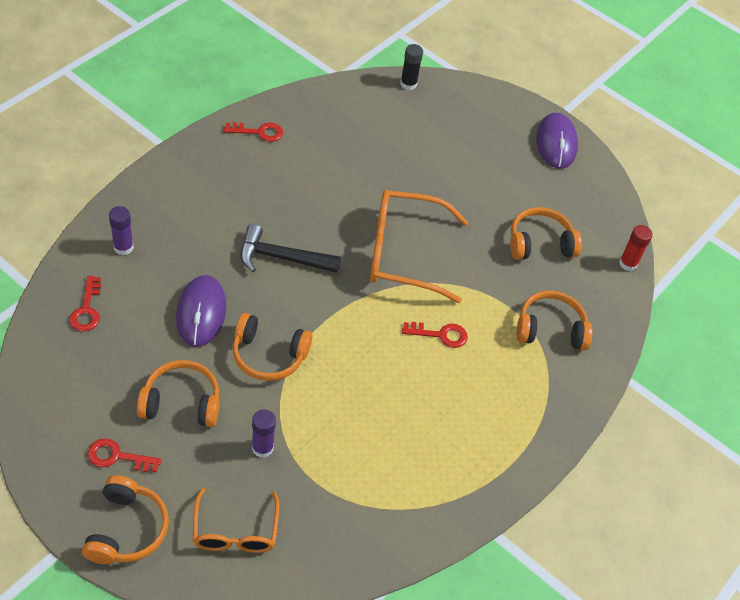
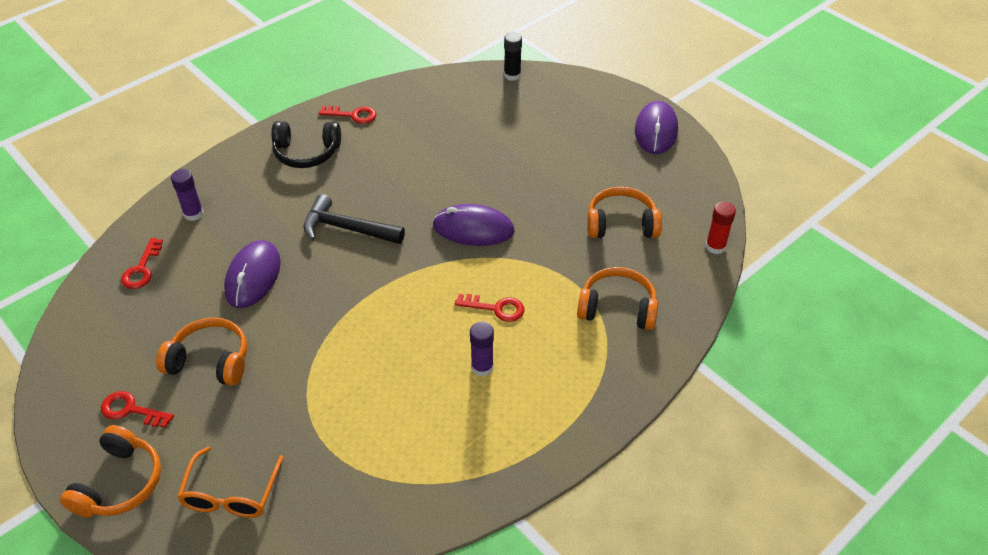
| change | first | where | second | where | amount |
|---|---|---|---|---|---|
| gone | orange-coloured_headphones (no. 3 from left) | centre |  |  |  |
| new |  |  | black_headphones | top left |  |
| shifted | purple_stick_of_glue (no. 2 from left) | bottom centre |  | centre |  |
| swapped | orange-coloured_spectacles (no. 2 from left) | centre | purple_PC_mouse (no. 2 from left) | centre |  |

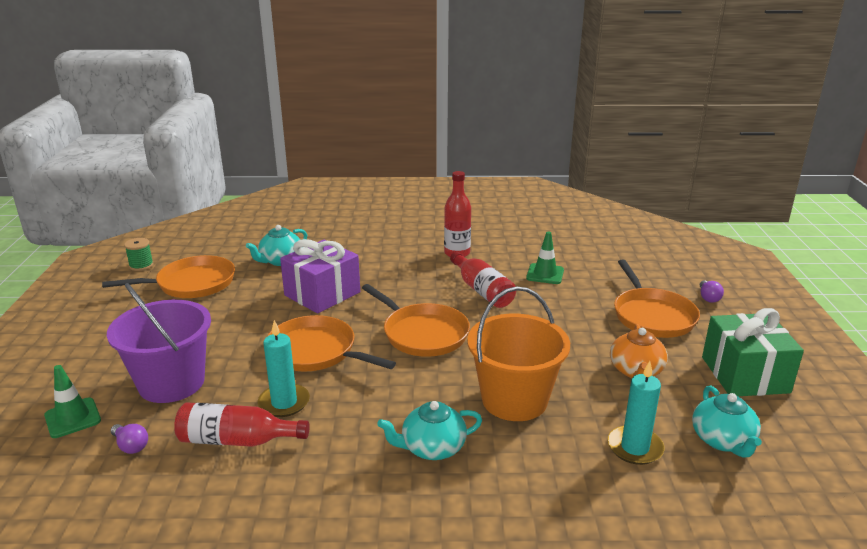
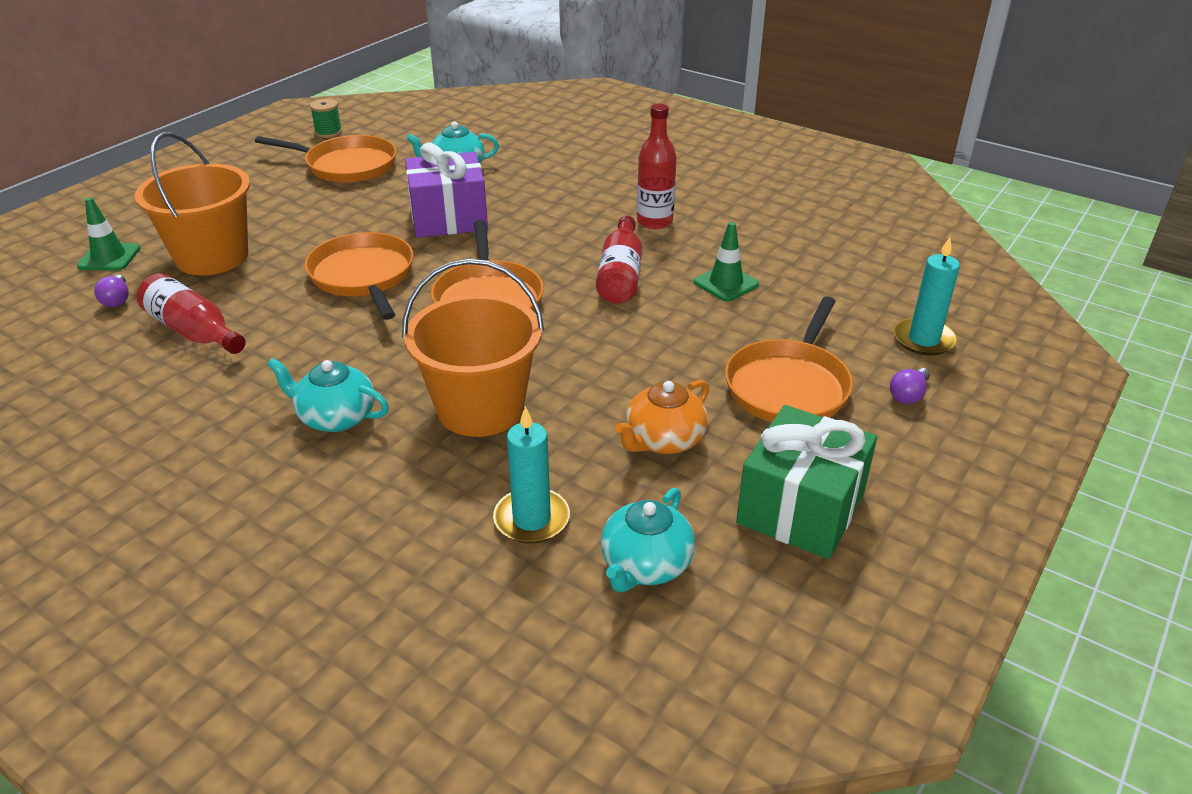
| change | first | where | second | where | amount |
|---|---|---|---|---|---|
| shifted | turquoise_wax_candle (no. 1 from left in the first image) | bottom left | turquoise_wax_candle (no. 2 from left) | middle right |  |
| repainted | purple_bucket | middle left | orange-coloured_bucket (no. 1 from left) | top left |  |

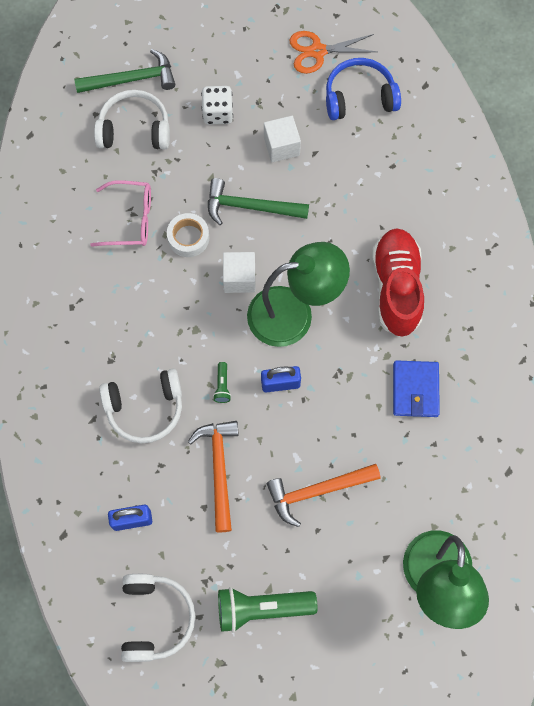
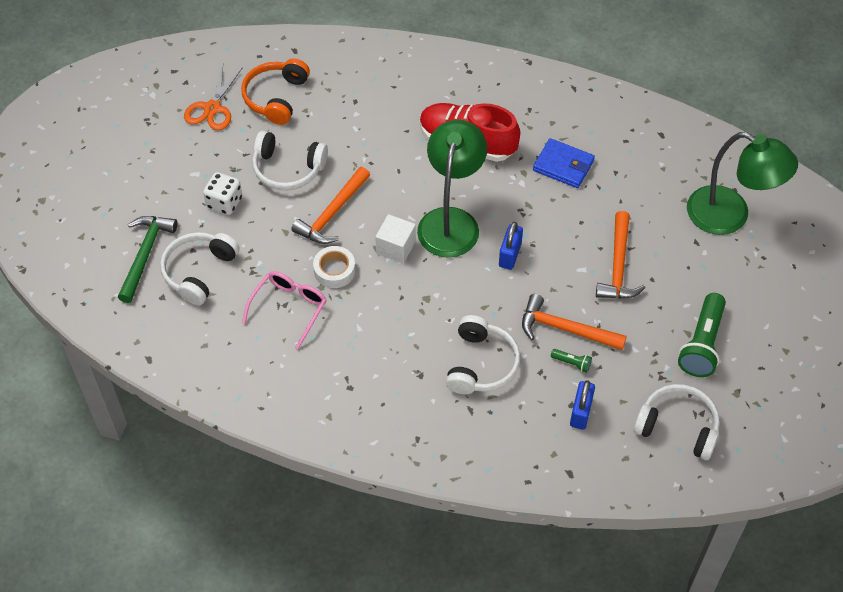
| change | first | where | second | where | amount |
|---|---|---|---|---|---|
| shifted | emerald_pocket_torch (no. 1 from left) | centre |  | middle right |  |
| swapped | pure_white_block (no. 2 from left) | top centre | pure_white_headphones (no. 2 from left) | top centre |  |
| repainted | emerald_carpenter's_hammer (no. 2 from left) | top centre | orange-coloured_carpenter's_hammer (no. 1 from left) | centre |  |
| repainted | royal_blue_headphones | top right | orange-coloured_headphones | top left |  |

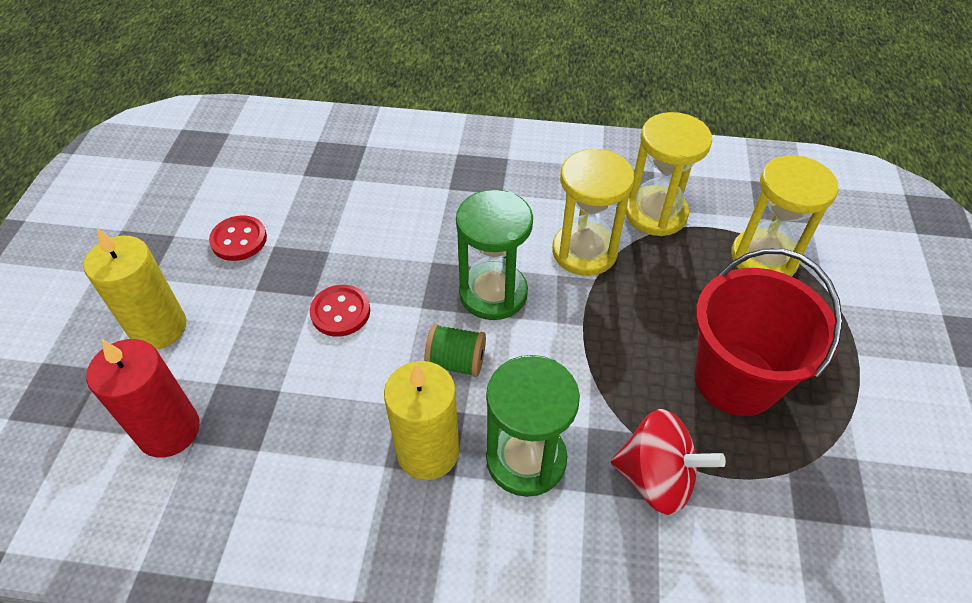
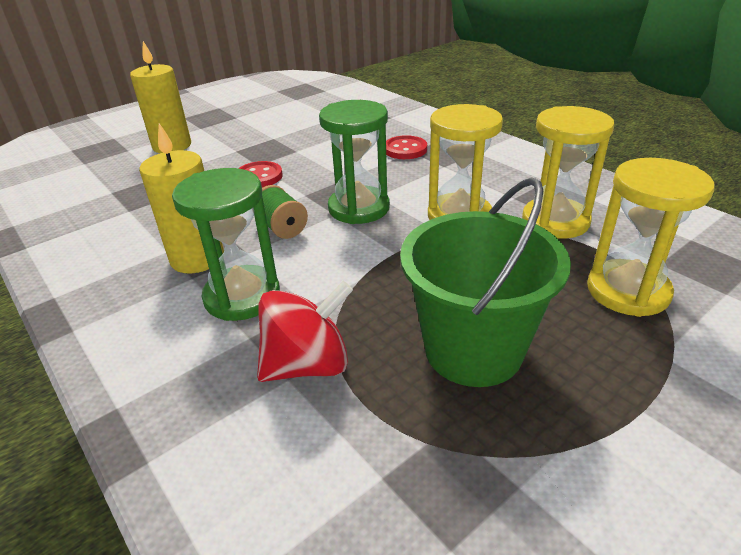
| change | first | where | second | where | amount |
|---|---|---|---|---|---|
| gone | red_wax_candle | middle left |  |  |  |
| shifted | red_sewing_button (no. 1 from left in the first image) | middle left | red_sewing_button (no. 2 from left) | top centre |  |
| repainted | red_bucket | middle right | emerald_bucket | centre |  |
| rotated | red_whirligig | bottom right |  | centre | 90 degrees counterclockwise |

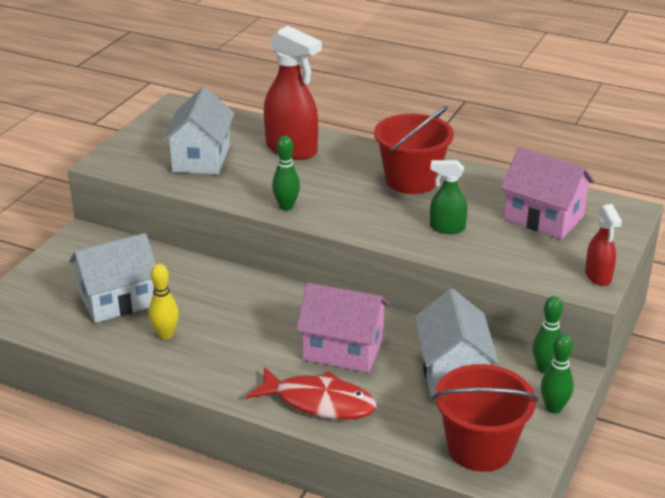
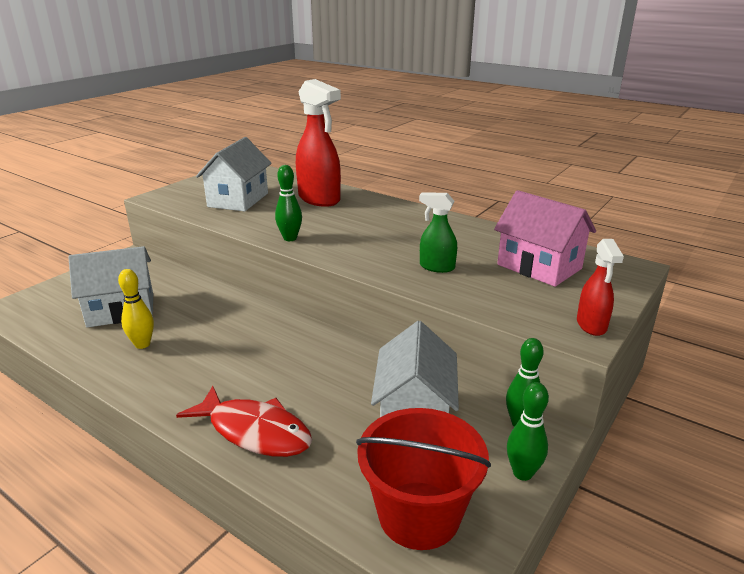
| change | first | where | second | where | amount |
|---|---|---|---|---|---|
| gone | rose-pink_cottage (no. 1 from left) | centre |  |  |  |
| gone | red_bucket (no. 1 from left) | top centre |  |  |  |

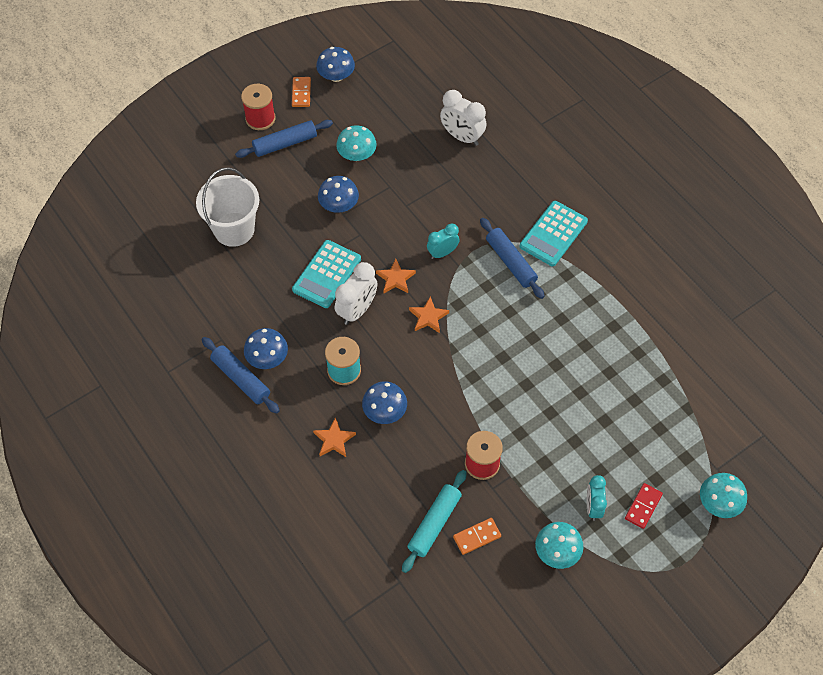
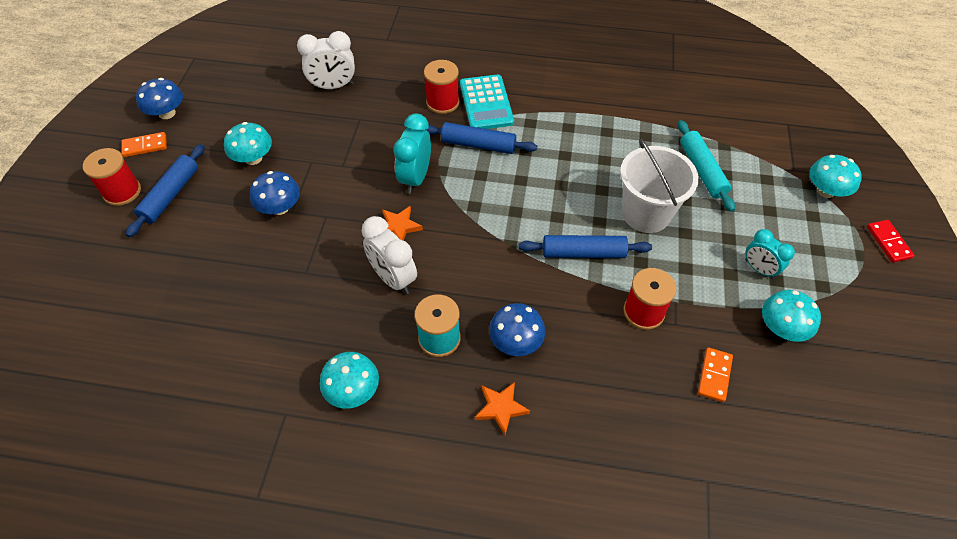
| change | first | where | second | where | amount |
|---|---|---|---|---|---|
| gone | turquoise_adding_machine (no. 1 from left) | centre |  |  |  |
| gone | orange-coloured_five-pointed_star (no. 3 from left) | centre |  |  |  |
| new |  |  | red_spool (no. 2 from left) | top centre |  |
| shifted | pure_white_bucket | top left |  | middle right |  |
| shifted | royal_blue_pastry_roller (no. 1 from left in the first image) | middle left | royal_blue_pastry_roller (no. 3 from left) | centre |  |
| shifted | turquoise_pastry_roller | bottom centre |  | top right |  |
| shifted | red_domino | bottom right |  | middle right |  |
| repainted | royal_blue_fungus (no. 1 from left) | middle left | turquoise_fungus (no. 2 from left) | bottom centre |  |
| rotated | orange-coloured_domino (no. 1 from left) | top centre |  | top left | 60 degrees counterclockwise |
| rotated | pure_white_alarm_clock (no. 1 from left in the first image) | centre | pure_white_alarm_clock (no. 2 from left) | centre | 150 degrees clockwise |
| scaled | turquoise_alarm_clock (no. 1 from left) | centre |  | top centre | x1.50 |

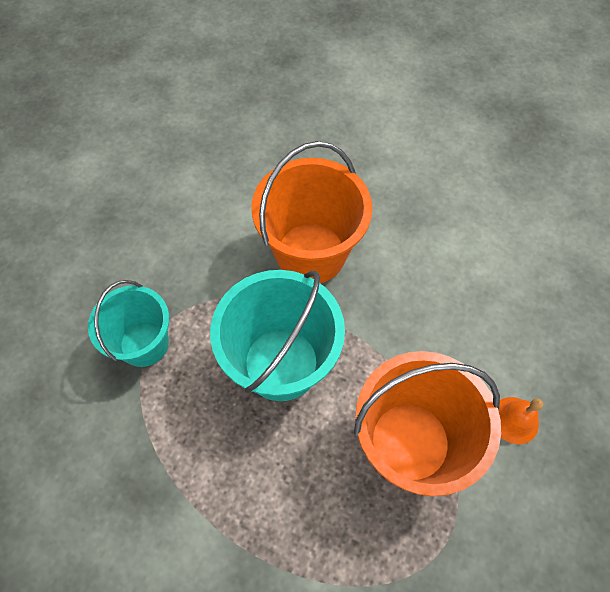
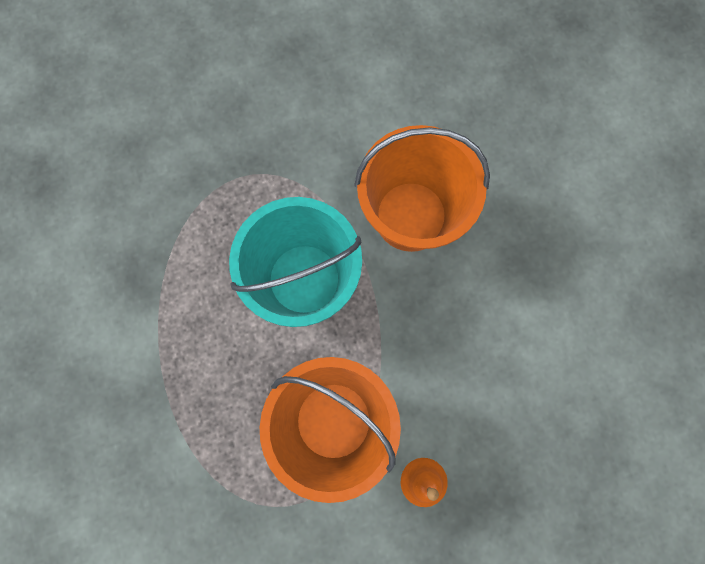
| change | first | where | second | where | amount |
|---|---|---|---|---|---|
| gone | turquoise_bucket (no. 1 from left) | middle left |  |  |  |

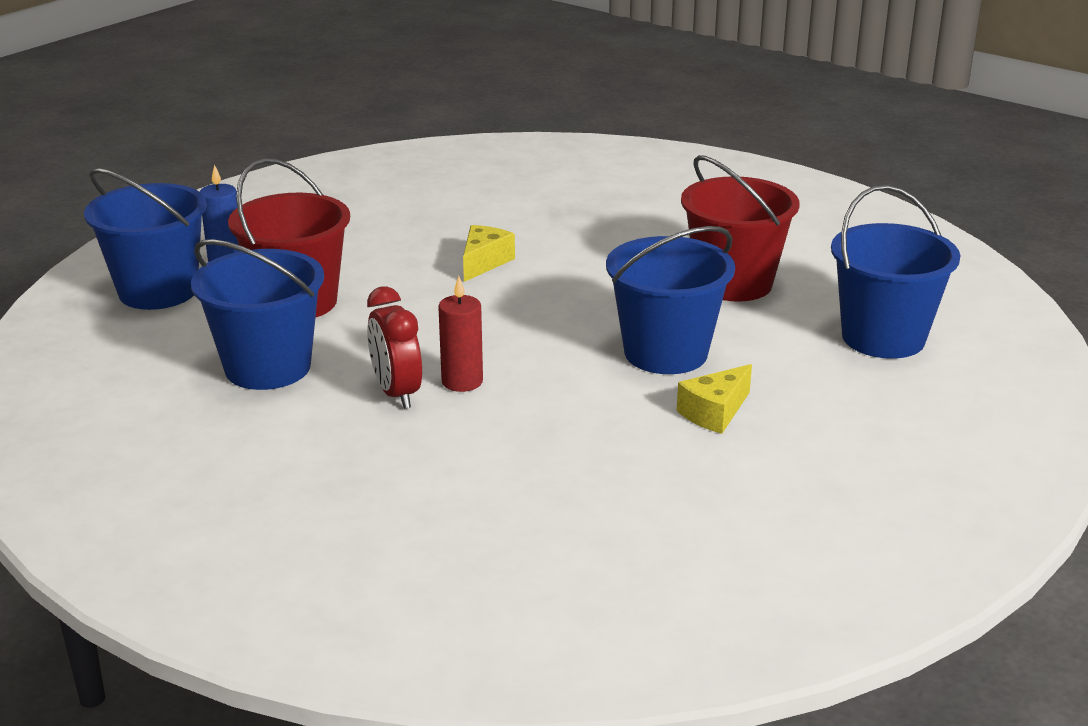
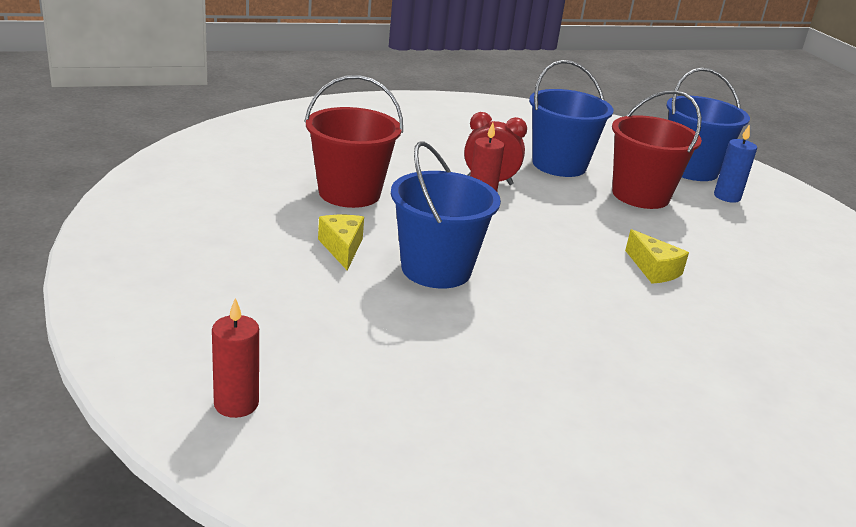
| change | first | where | second | where | amount |
|---|---|---|---|---|---|
| gone | royal_blue_bucket (no. 4 from left) | middle right |  |  |  |
| new |  |  | red_wax_candle (no. 1 from left) | bottom left |  |
| shifted | red_bucket (no. 2 from left in the first image) | top right | red_bucket (no. 1 from left) | top centre |  |

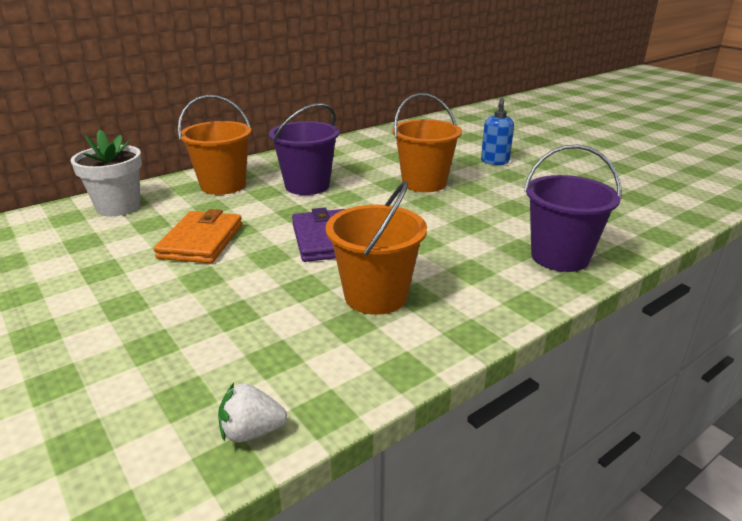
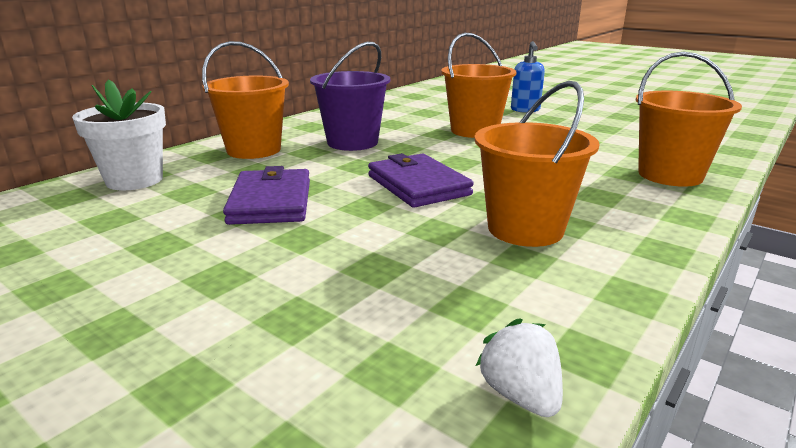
| change | first | where | second | where | amount |
|---|---|---|---|---|---|
| repainted | orange-coloured_wallet | middle left | purple_wallet (no. 1 from left) | centre |  |
| repainted | purple_bucket (no. 2 from left) | middle right | orange-coloured_bucket (no. 4 from left) | top right |  |
| rotated | pure_white_toy_strawberry | bottom centre |  | bottom centre | 90 degrees clockwise |

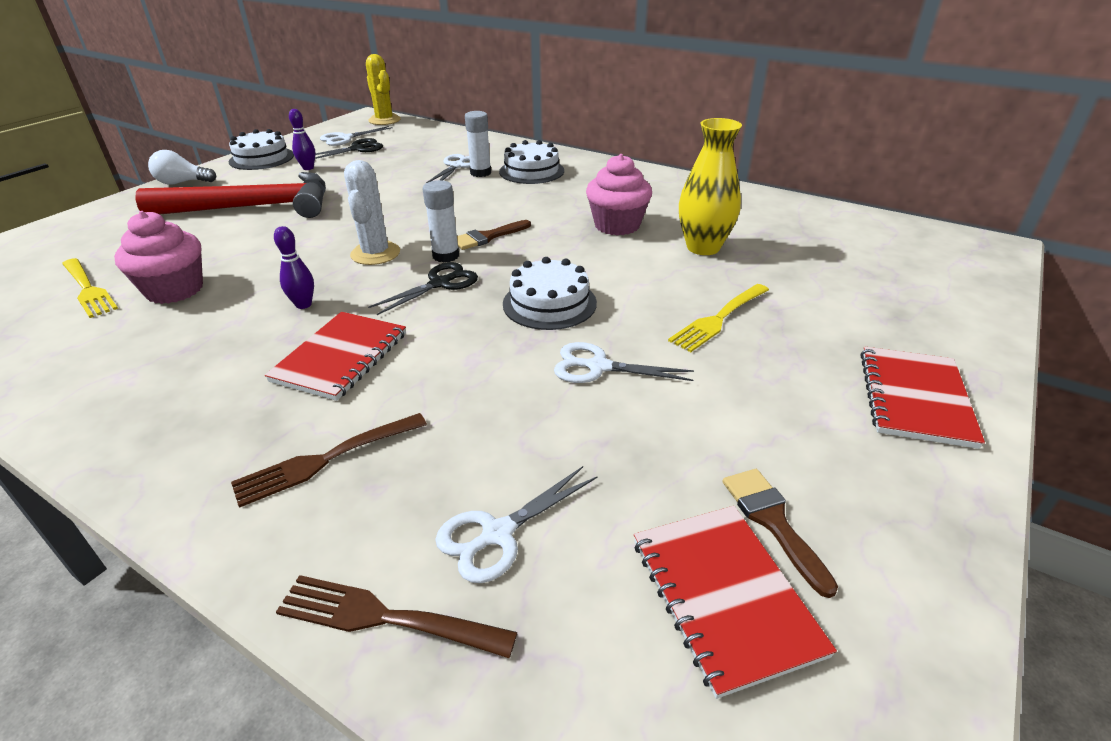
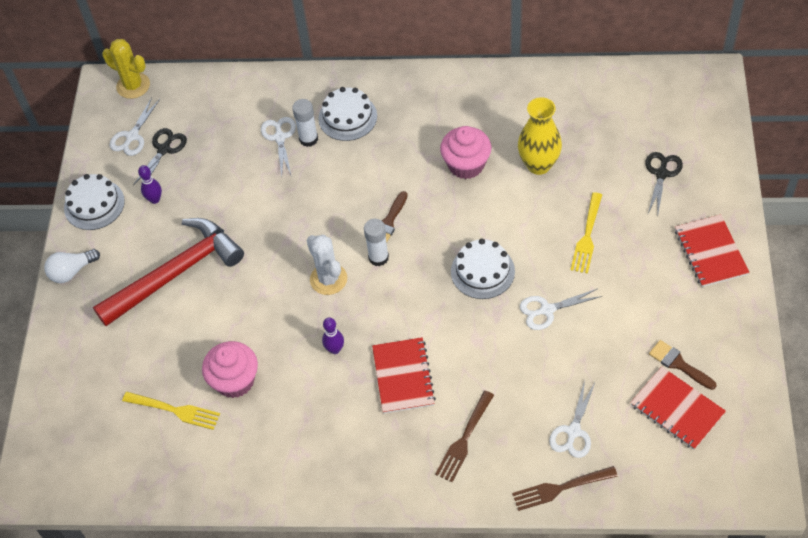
| change | first | where | second | where | amount |
|---|---|---|---|---|---|
| shifted | black_shears (no. 2 from left) | centre |  | middle right |  |

